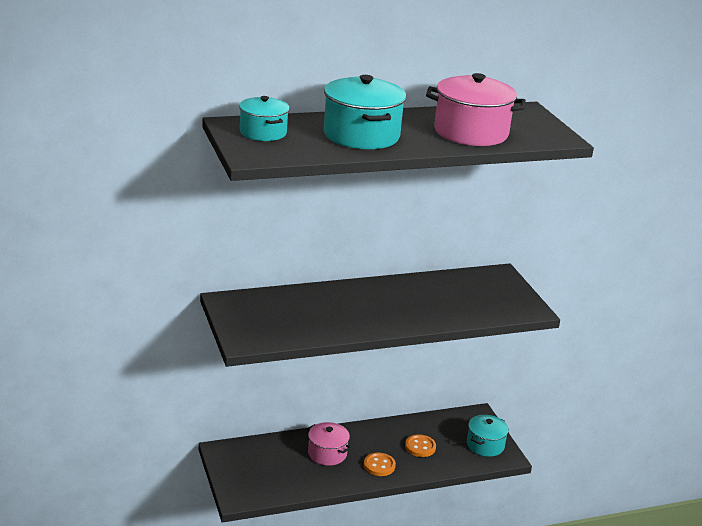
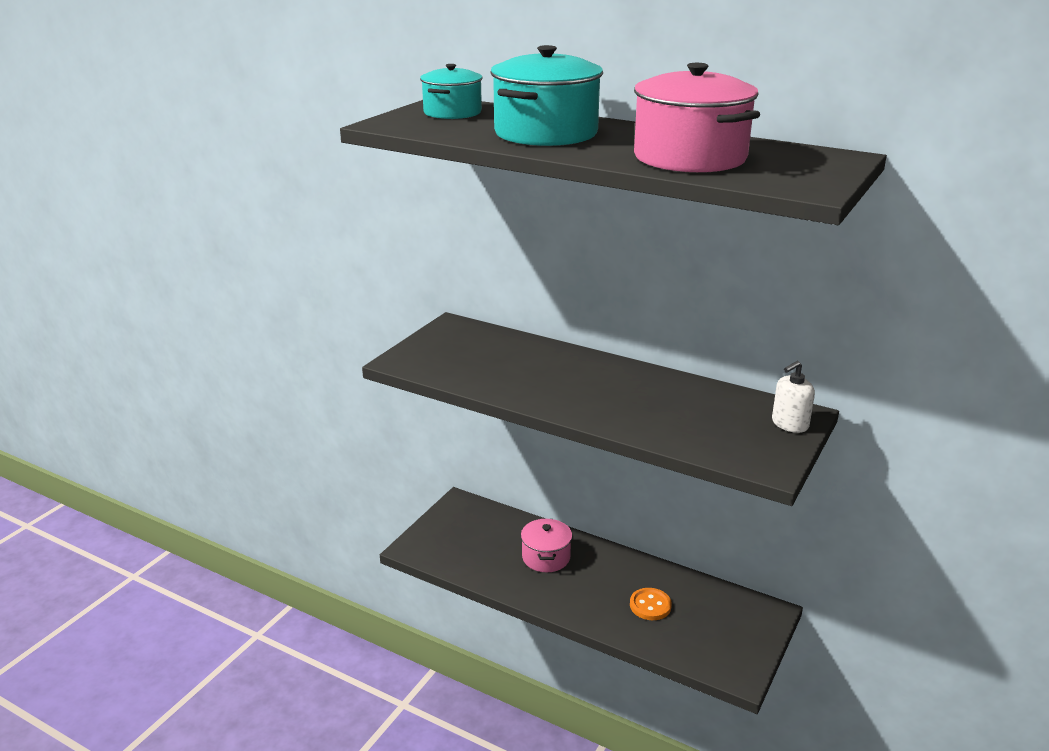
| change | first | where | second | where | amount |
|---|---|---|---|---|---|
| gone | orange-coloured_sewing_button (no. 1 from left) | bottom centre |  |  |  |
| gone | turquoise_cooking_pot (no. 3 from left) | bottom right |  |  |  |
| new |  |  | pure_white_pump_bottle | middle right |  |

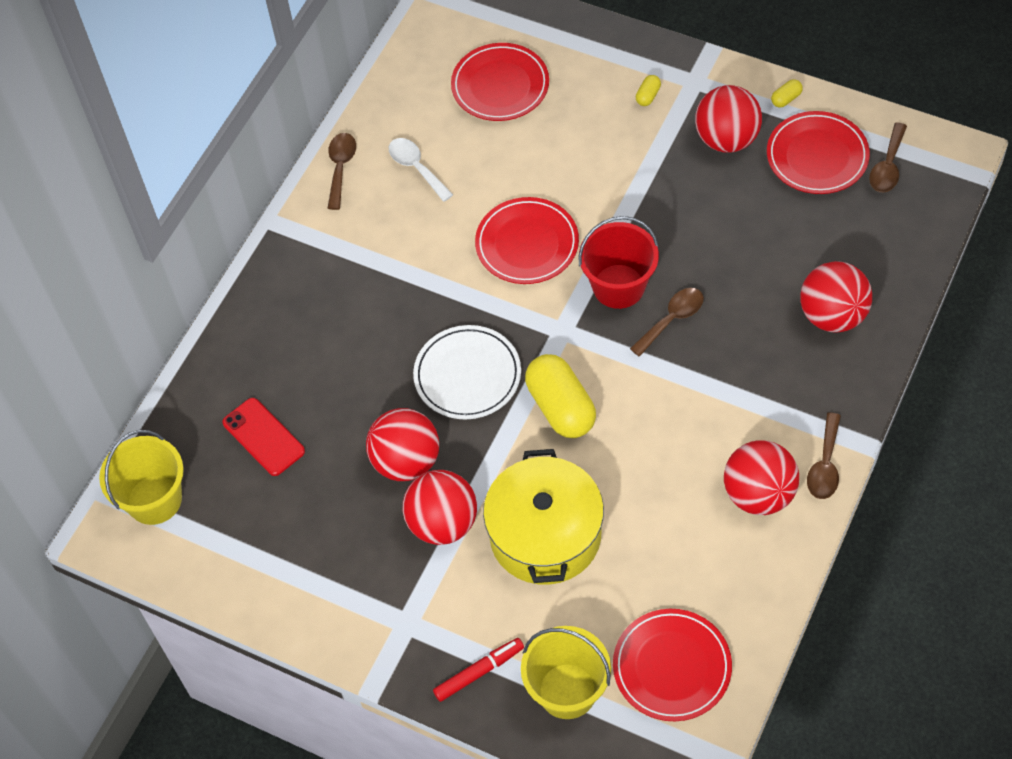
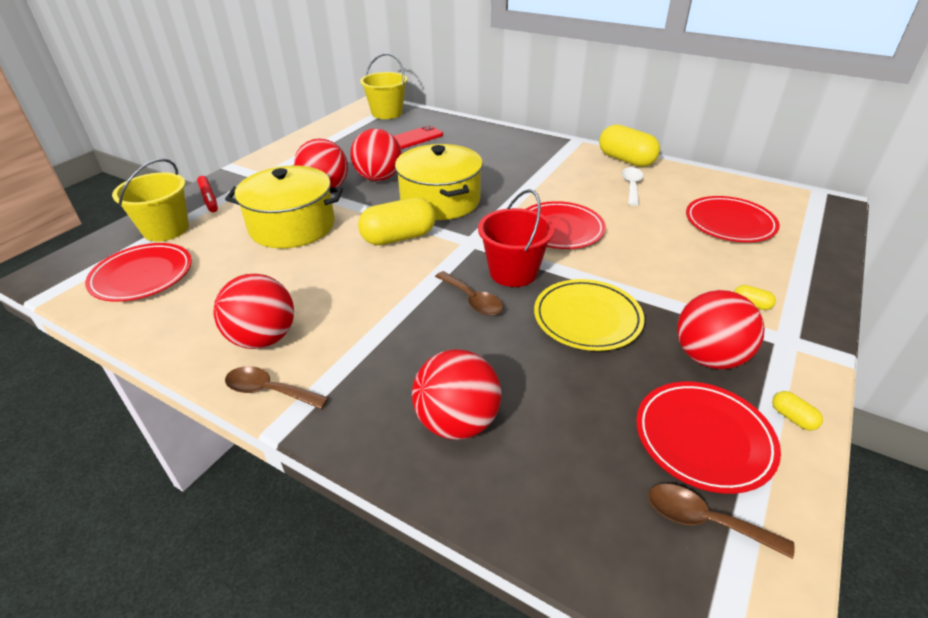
| change | first | where | second | where | amount |
|---|---|---|---|---|---|
| new |  |  | yellow_flat_dish | centre |  |
| swapped | brown_spoon (no. 1 from left) | top centre | yellow_pill_shape (no. 2 from left) | top right |  |
| swapped | pure_white_flat_dish | centre | yellow_cooking_pot (no. 2 from left) | top centre |  |
| rotated | pure_white_spoon | top centre |  | top right | 45 degrees counterclockwise |

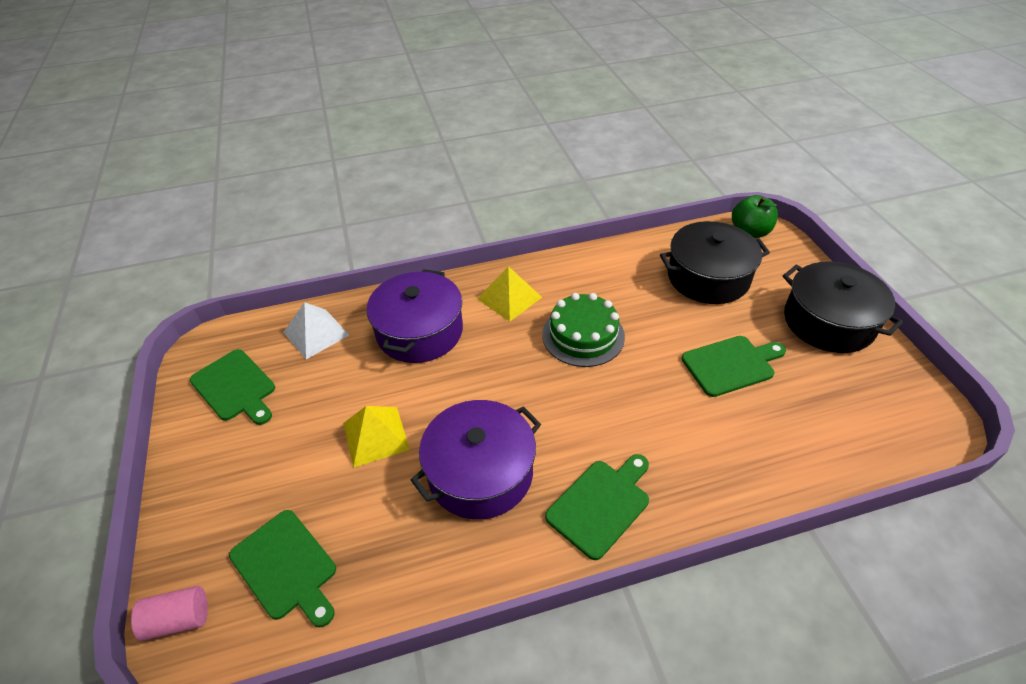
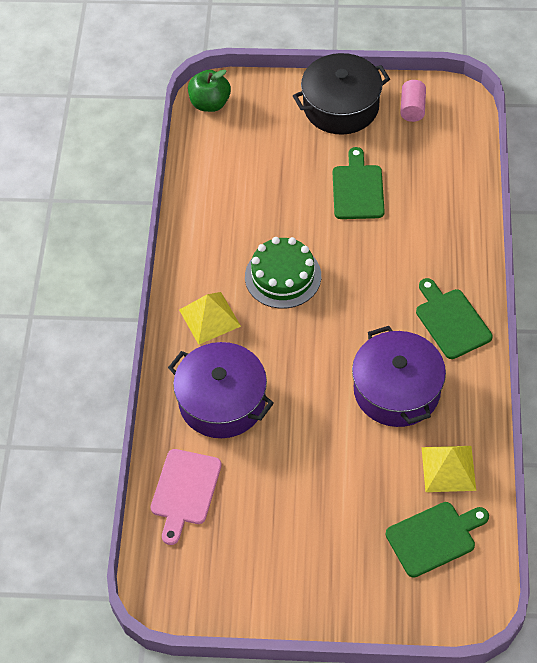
| change | first | where | second | where | amount |
|---|---|---|---|---|---|
| gone | emerald_chopping_board (no. 1 from left) | middle left |  |  |  |
| gone | black_cooking_pot (no. 1 from left) | middle right |  |  |  |
| shifted | rose-pink_solid_cylinder | bottom left |  | top right |  |
| shifted | yellow_pyramid_shape (no. 1 from left in the first image) | centre | yellow_pyramid_shape (no. 2 from left) | bottom right |  |
| swapped | pure_white_pyramid_shape | middle left | rose-pink_chopping_board | bottom centre |  |

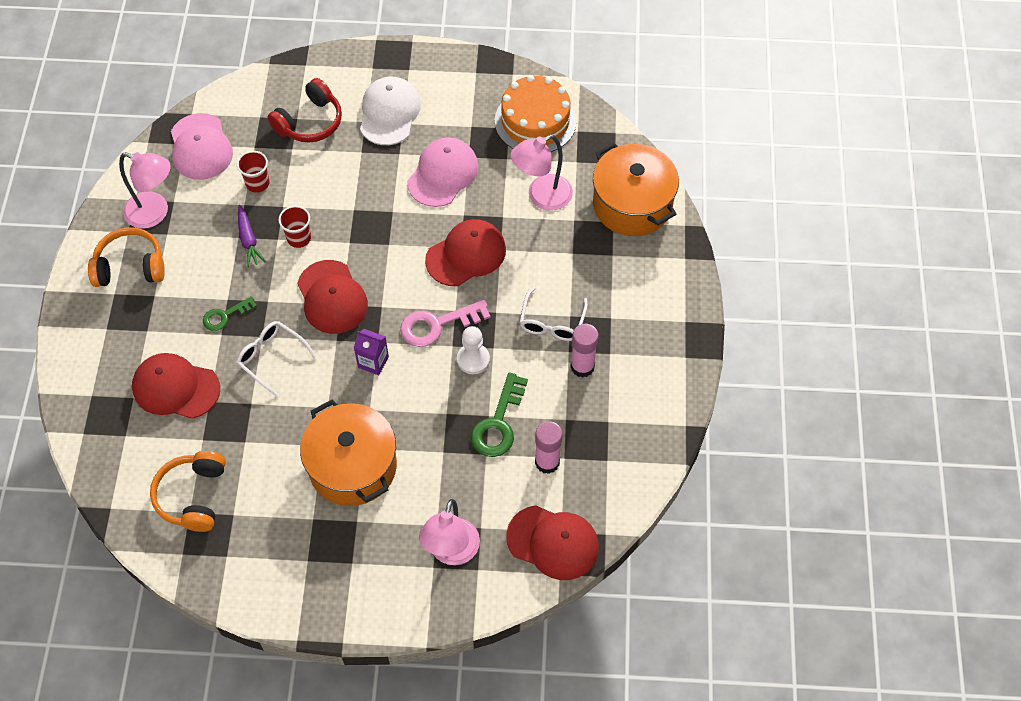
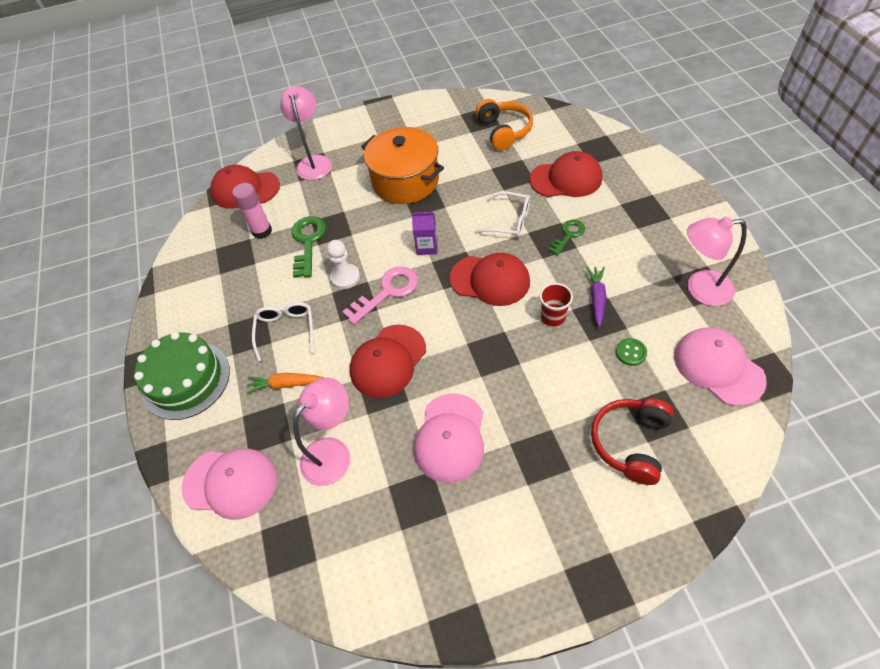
| change | first | where | second | where | amount |
|---|---|---|---|---|---|
| gone | orange-coloured_headphones (no. 1 from left) | middle left |  |  |  |
| gone | pure_white_cap | top centre |  |  |  |
| gone | orange-coloured_layer_cake | top centre |  |  |  |
| gone | rose-pink_stick_of_glue (no. 2 from left) | centre |  |  |  |
| new |  |  | emerald_layer_cake | middle left |  |
| new |  |  | orange-coloured_root_vegetable | middle left |  |
| swapped | red_beaker (no. 1 from left) | top left | emerald_sewing_button | middle right |  |
| swapped | orange-coloured_cooking_pot (no. 2 from left) | top centre | rose-pink_cap (no. 1 from left) | bottom left |  |
| rotated | purple_root_vegetable | middle left |  | middle right | 45 degrees clockwise |
| rotated | red_cap (no. 2 from left in the first image) | middle left | red_cap (no. 3 from left) | centre | 150 degrees clockwise |

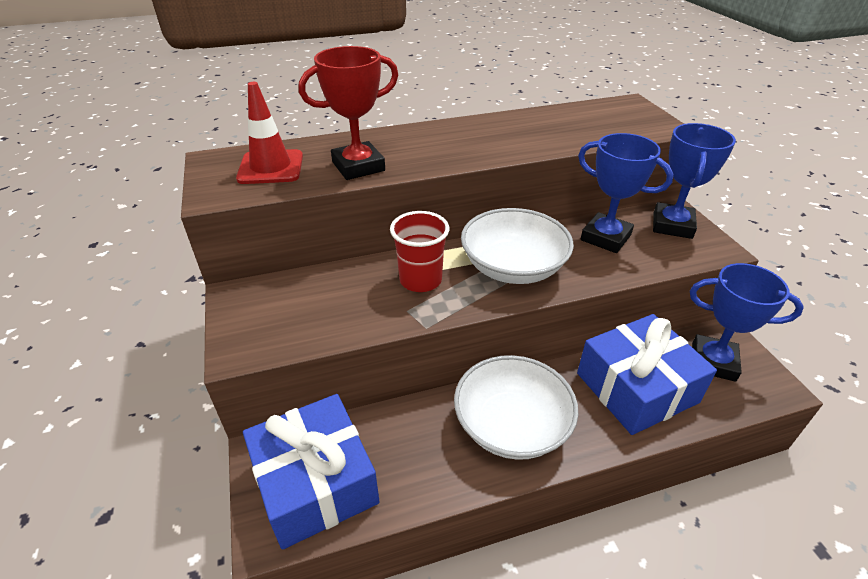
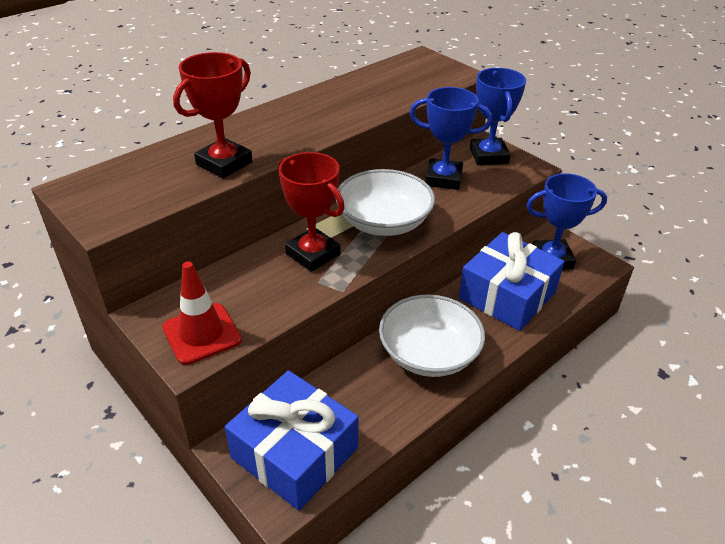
| change | first | where | second | where | amount |
|---|---|---|---|---|---|
| shifted | red_traffic_cone | top left |  | middle left |  |
| swapped | red_beaker | centre | red_trophy (no. 2 from left) | centre |  |

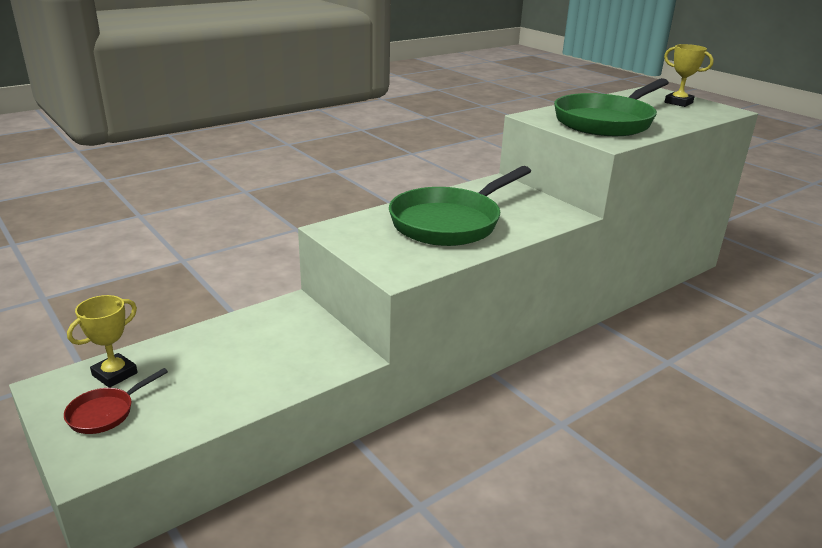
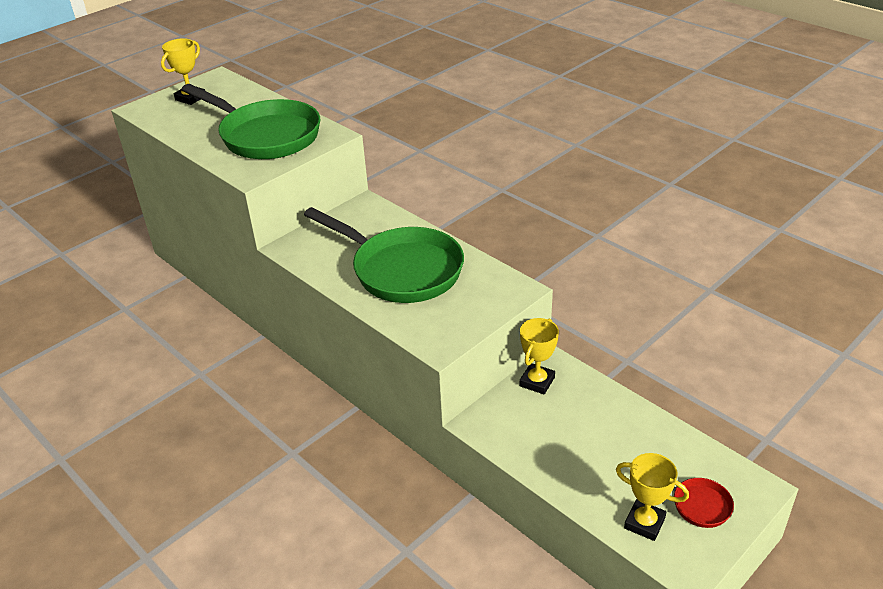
| change | first | where | second | where | amount |
|---|---|---|---|---|---|
| new |  |  | yellow_trophy (no. 2 from left) | centre |  |

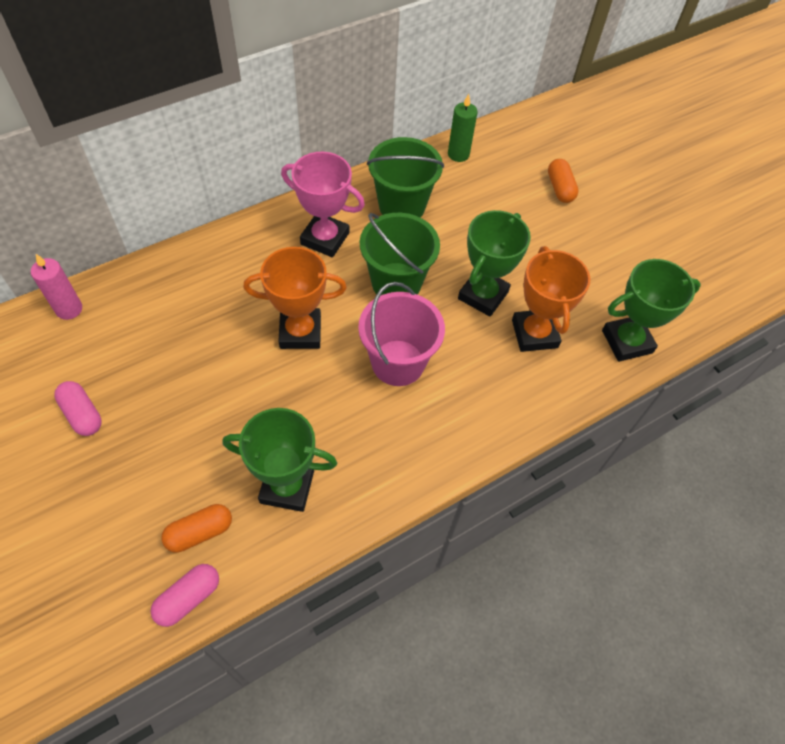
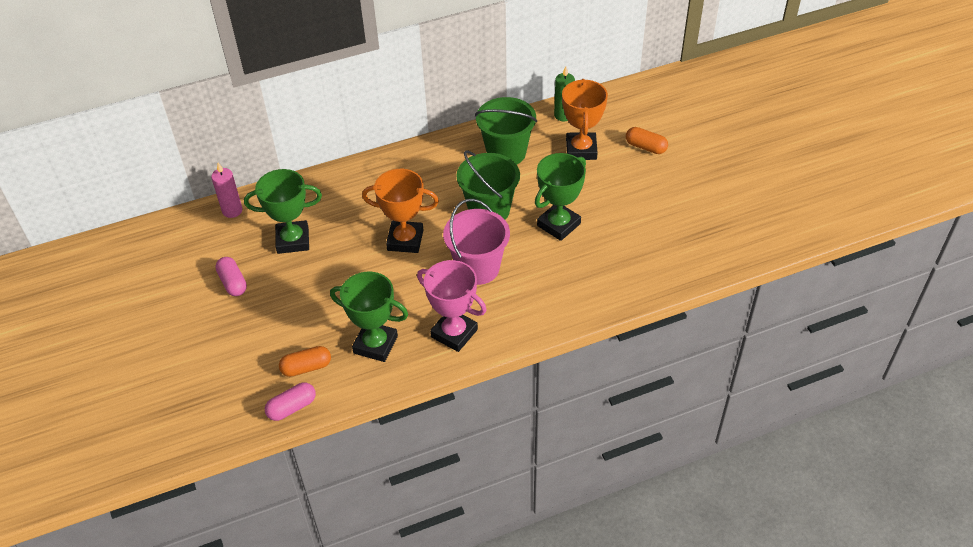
| change | first | where | second | where | amount |
|---|---|---|---|---|---|
| shifted | rose-pink_trophy | top centre |  | centre |  |
| shifted | orange-coloured_trophy (no. 2 from left) | middle right |  | top centre |  |
| shifted | emerald_trophy (no. 3 from left in the first image) | middle right | emerald_trophy (no. 1 from left) | middle left |  |
| rotated | orange-coloured_pill_shape (no. 2 from left) | top right |  | top centre | 60 degrees counterclockwise |

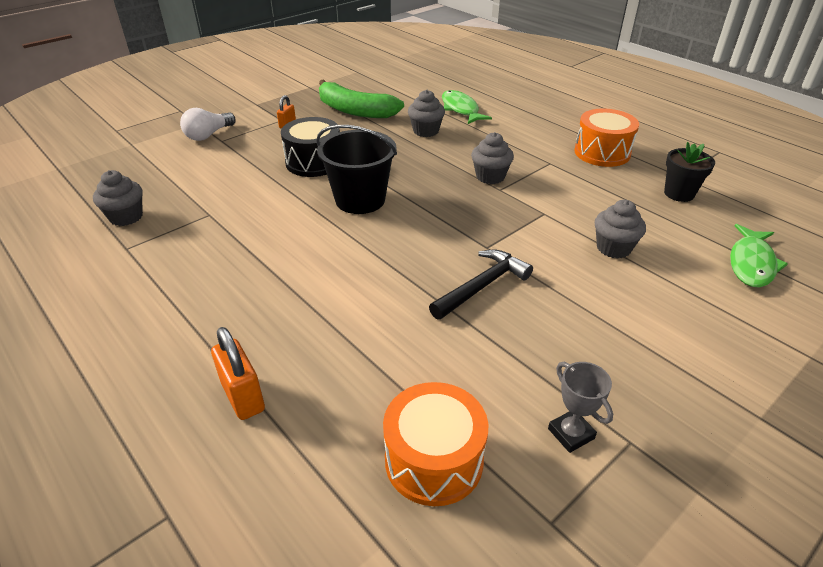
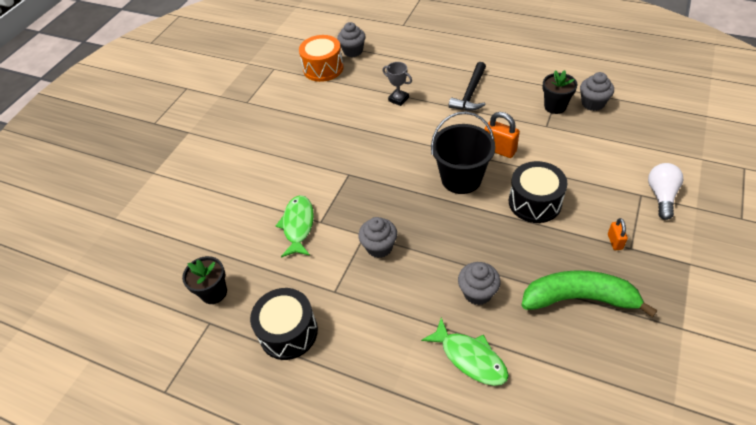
| change | first | where | second | where | amount |
|---|---|---|---|---|---|
| new |  |  | black_potted_plant (no. 2 from left) | top right |  |
| shifted | orange-coloured_small_lock (no. 1 from left) | middle left |  | top centre |  |
| shifted | black_carpenter's_hammer | centre |  | top centre |  |
| shifted | grey_trophy | bottom right |  | top centre |  |
| shifted | grey_cupcake (no. 4 from left in the first image) | middle right | grey_cupcake (no. 1 from left) | top centre |  |
| shifted | emerald_toy_fish (no. 2 from left in the first image) | middle right | emerald_toy_fish (no. 1 from left) | centre |  |
| repainted | orange-coloured_snare_drum (no. 2 from left) | top right | black_snare_drum (no. 1 from left) | bottom centre |  |

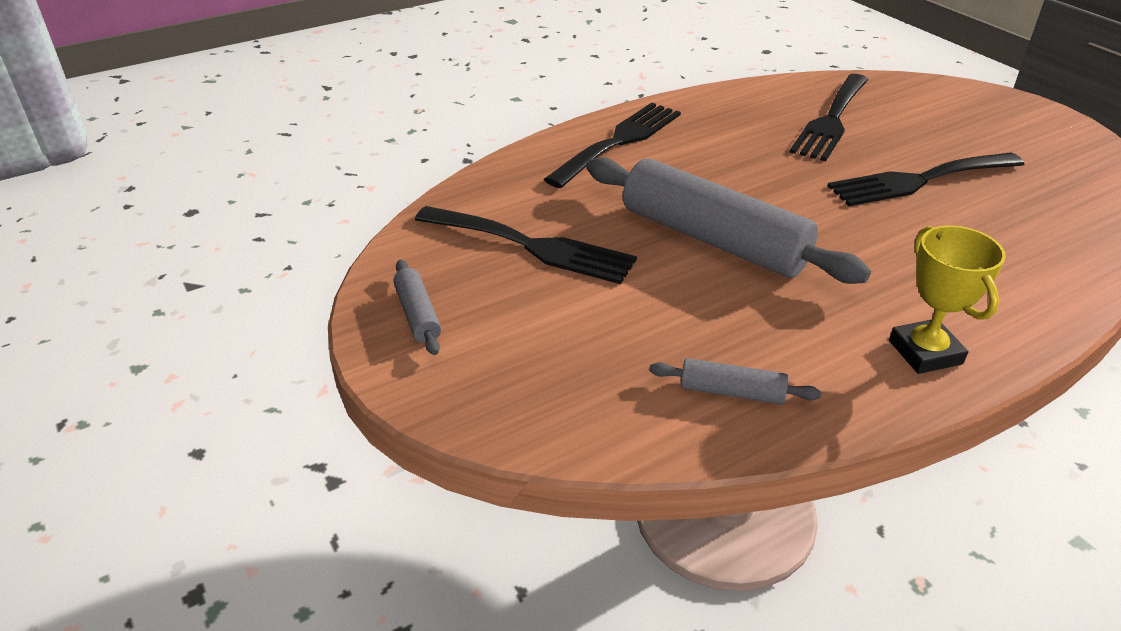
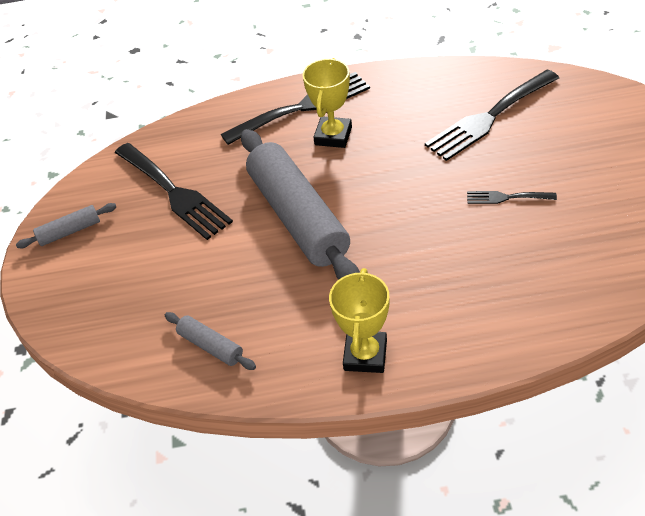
| change | first | where | second | where | amount |
|---|---|---|---|---|---|
| new |  |  | yellow_trophy (no. 1 from left) | top centre |  |
| rotated | grey_pastry_roller (no. 1 from left) | centre |  | middle left | 60 degrees clockwise |
| scaled | black_dinner_fork (no. 4 from left) | top right |  | middle right | x0.48 |

